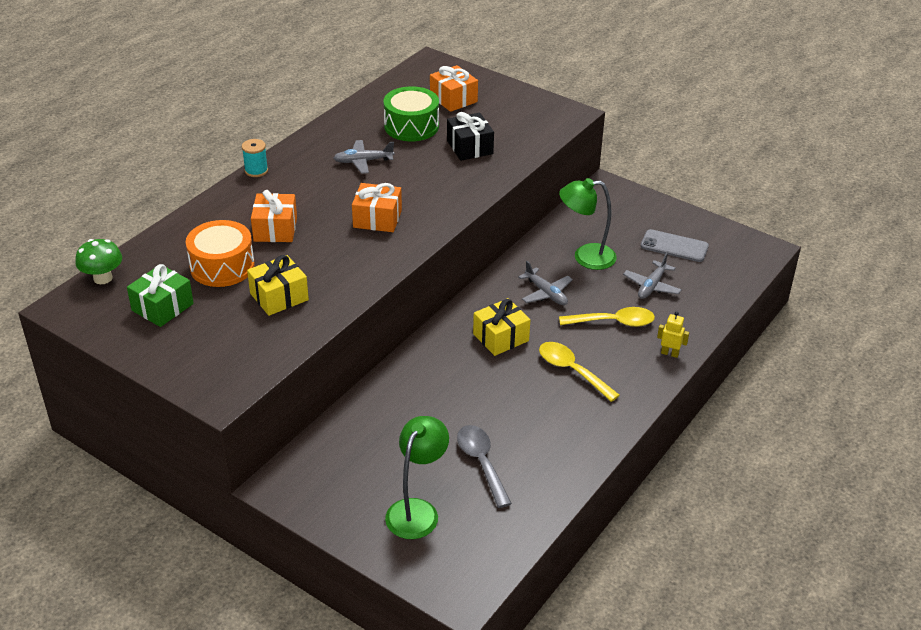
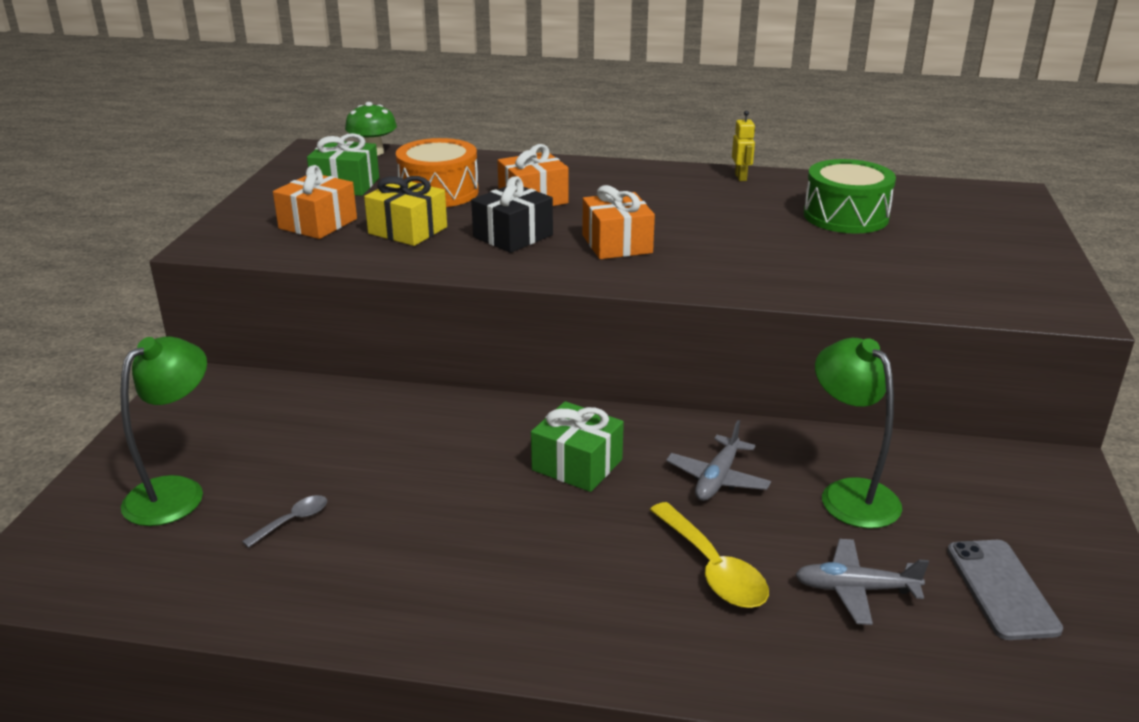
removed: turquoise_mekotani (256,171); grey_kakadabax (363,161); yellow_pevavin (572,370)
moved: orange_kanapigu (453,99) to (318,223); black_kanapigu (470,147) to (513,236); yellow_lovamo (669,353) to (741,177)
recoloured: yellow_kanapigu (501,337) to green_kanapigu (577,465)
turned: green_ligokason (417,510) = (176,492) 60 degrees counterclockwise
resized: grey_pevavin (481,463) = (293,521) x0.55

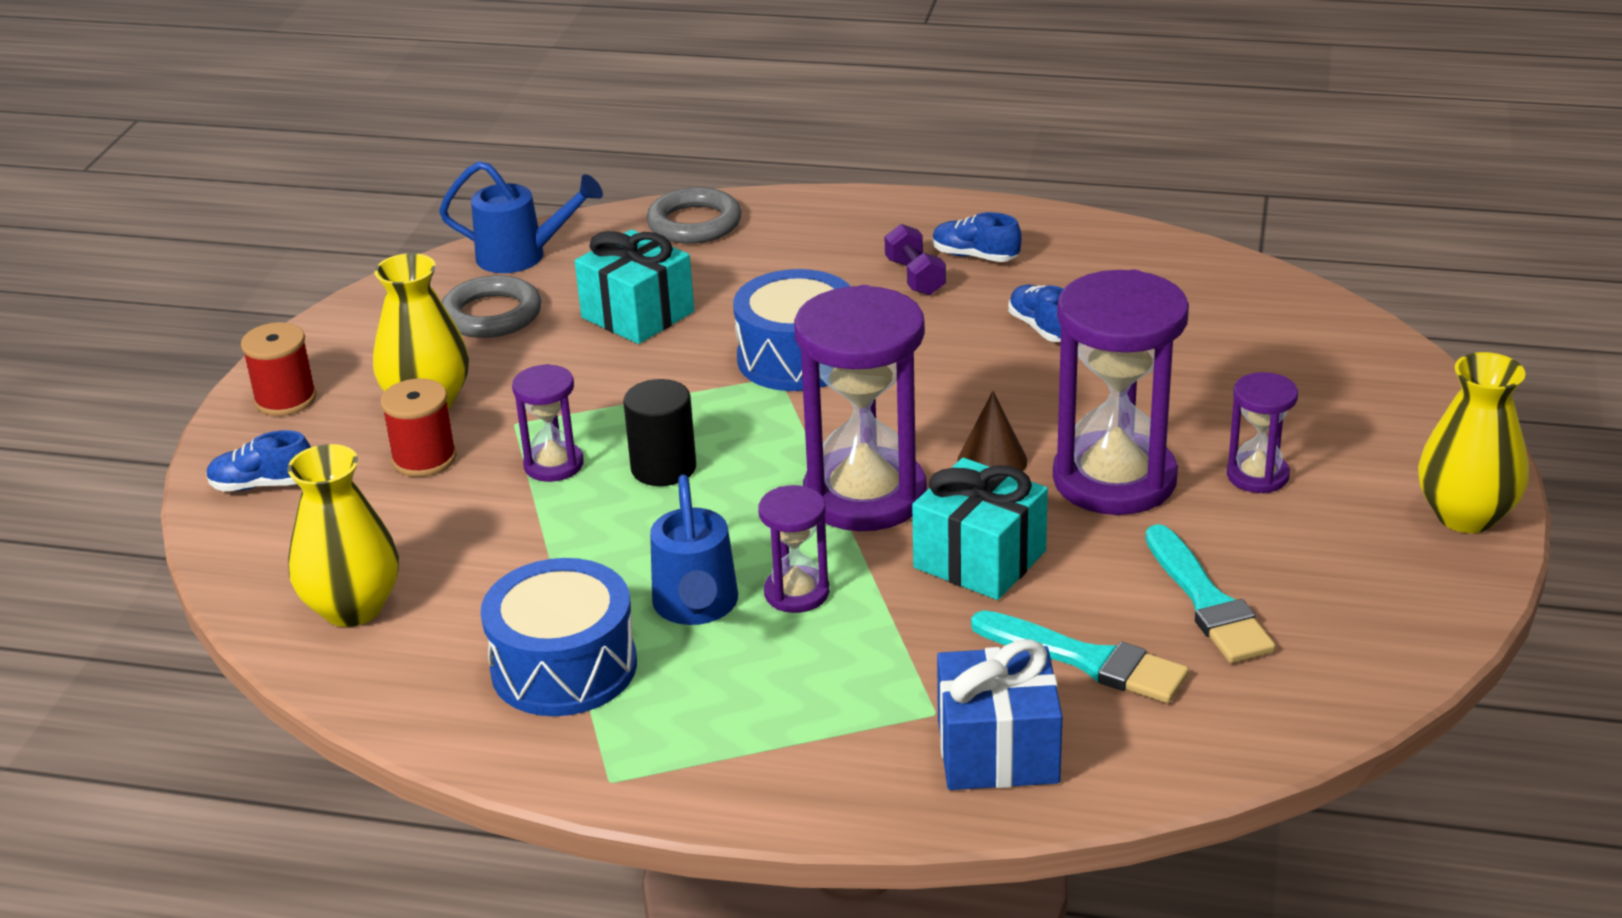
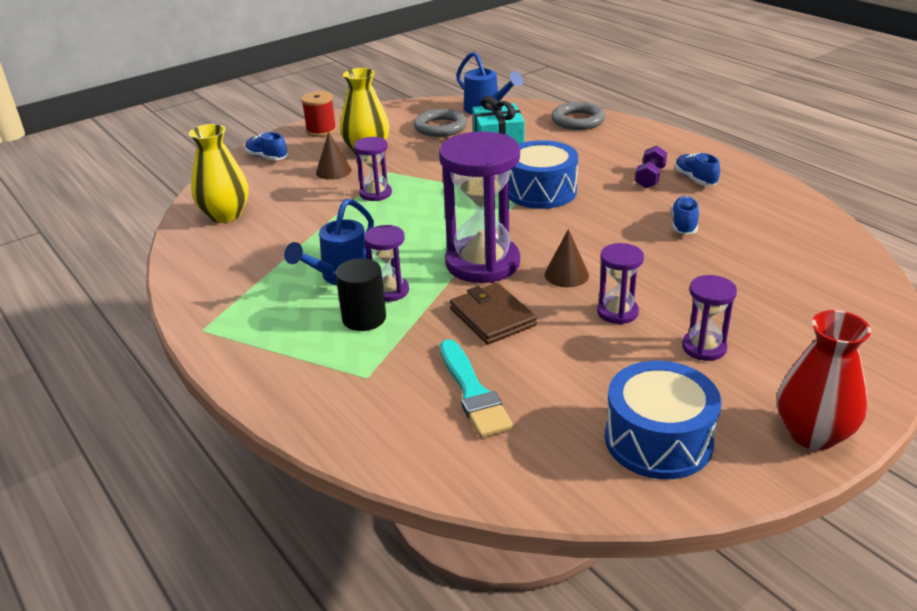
removed: blue_kanapigu (997,751); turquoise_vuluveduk (1207,601)
moved: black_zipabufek (663,468) to (364,318); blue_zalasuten (564,667) to (658,440)
replaced: red_mekotani (424,459) to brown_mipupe (333,171); turquoise_kanapigu (979,559) to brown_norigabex (492,317)
recoloured: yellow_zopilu (1465,515) to red_zopilu (813,434)
resized: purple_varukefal (1114,479) = (617,312) x0.50

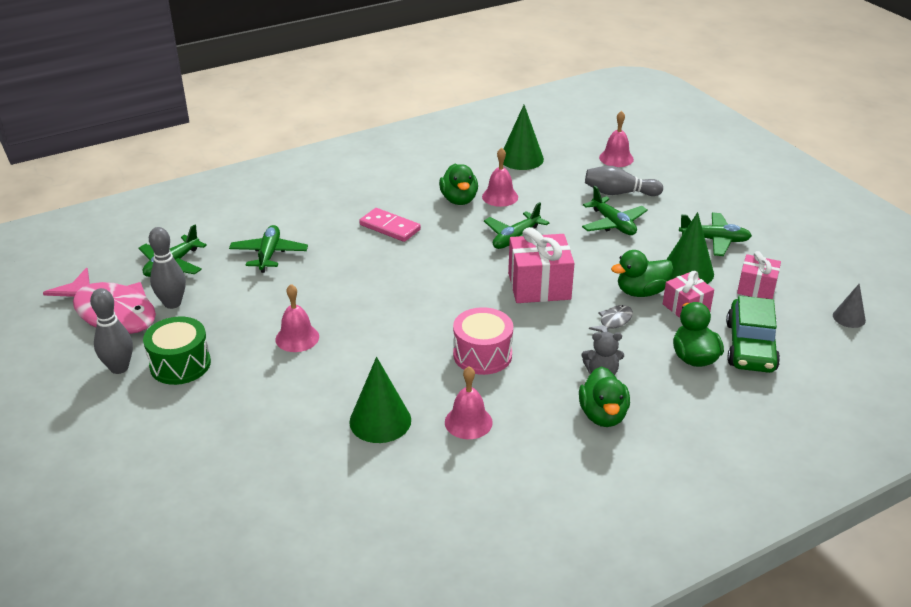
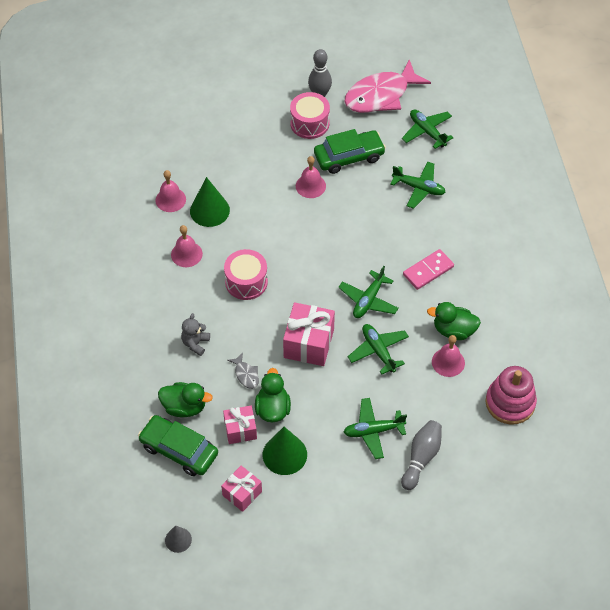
removed: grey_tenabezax (172,303); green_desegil (603,415)
added: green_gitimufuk (349,157)
moved: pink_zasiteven (616,158) to (170,199); green_kakadabax (714,240) to (368,300)
replaced: green_mipupe (521,158) to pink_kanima (510,403)
recoloured: green_zalasuten (180,364) to pink_zalasuten (309,123)

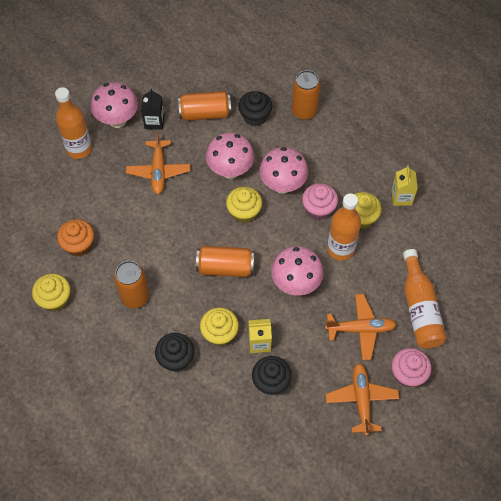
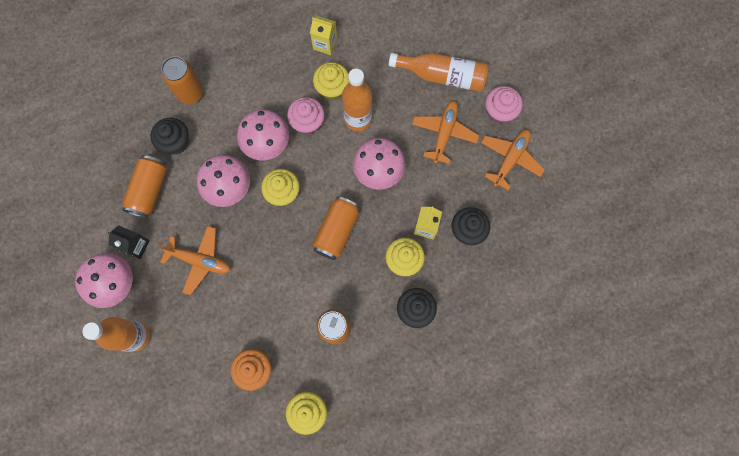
turned: orange_kakadabax (361,400) = (510,159) 105 degrees clockwise

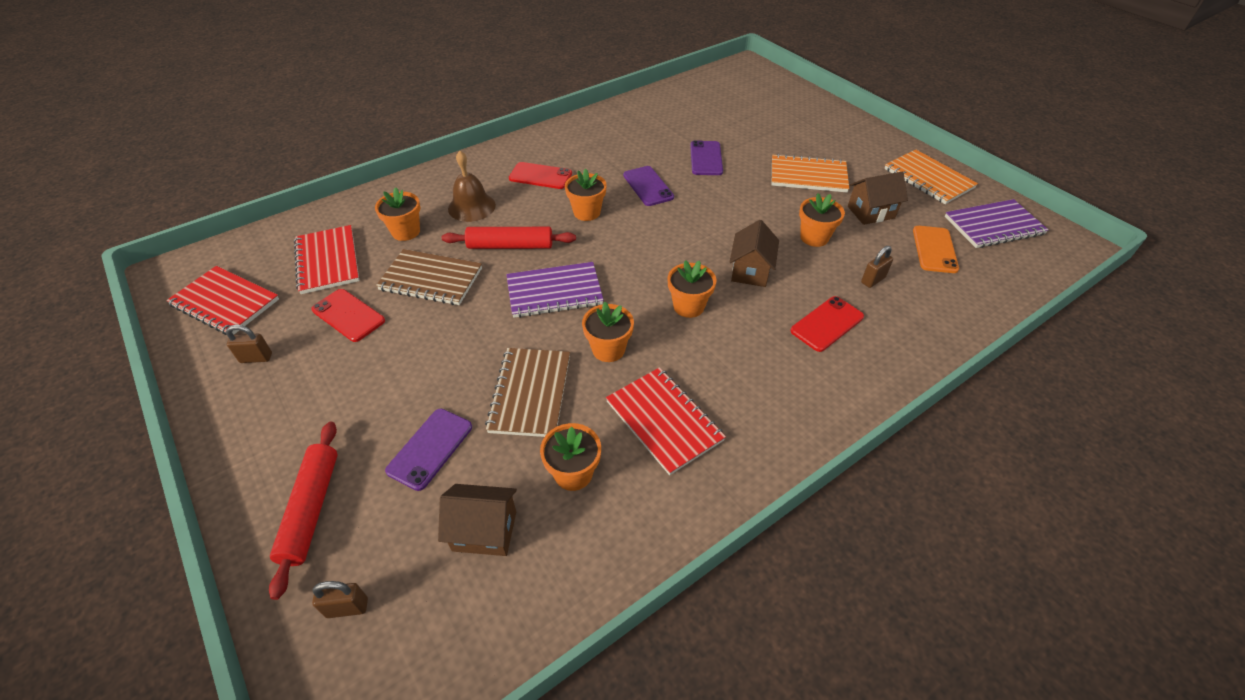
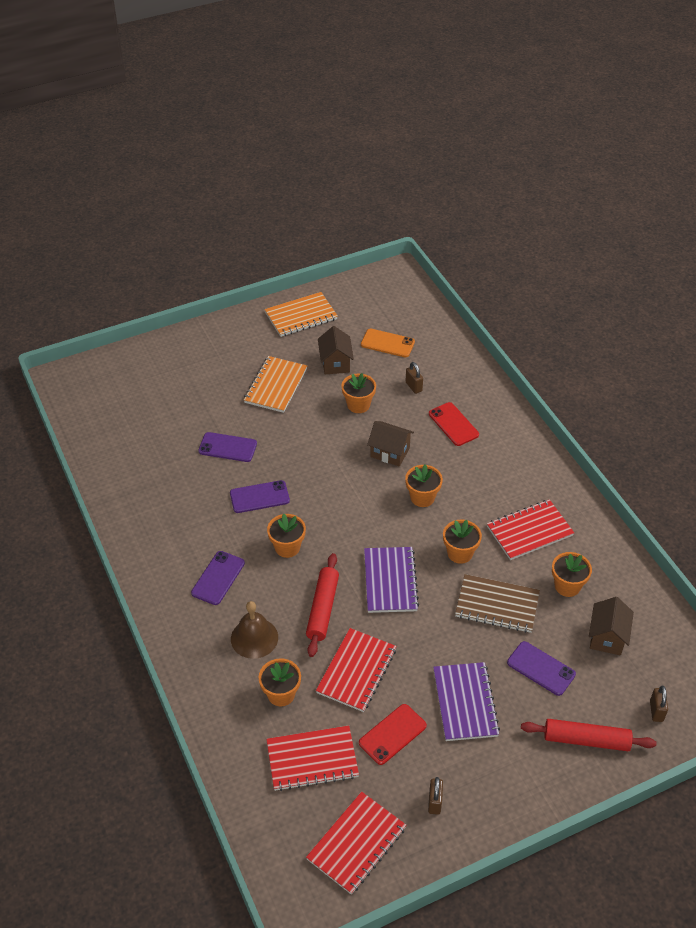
moved: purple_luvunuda (993,226) to (465,703)
recoloured: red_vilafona (540,176) to purple_vilafona (218,578); brown_luvunuda (431,279) to red_luvunuda (356,671)

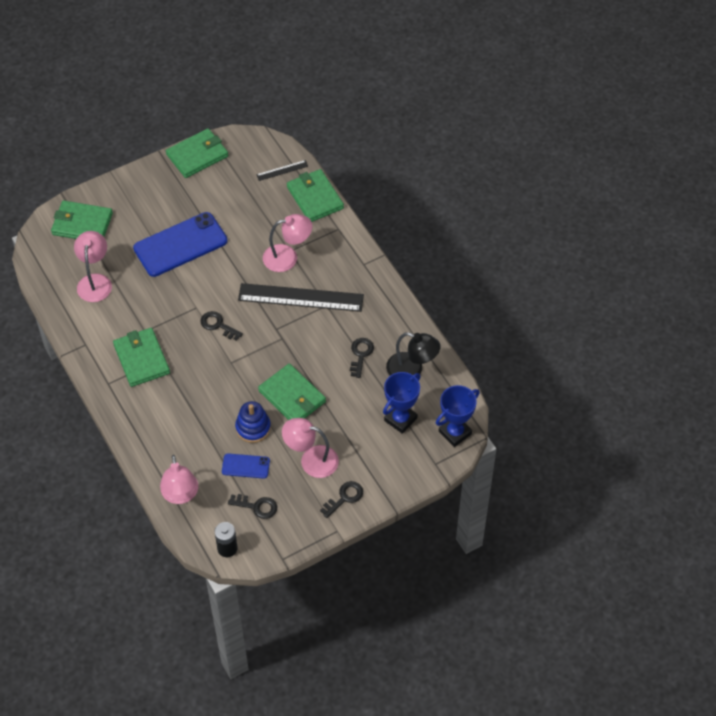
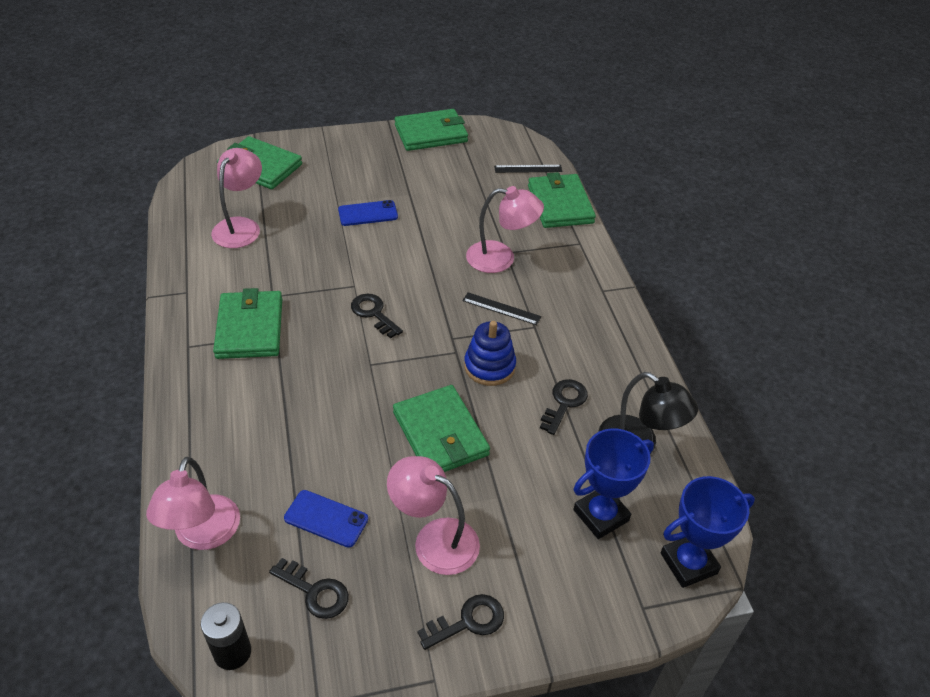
moved: blue_kanima (253,428) to (489,366)
resized: blue_vilafona (180,245) = (368,213) x0.49; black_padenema (300,297) = (501,308) x0.44

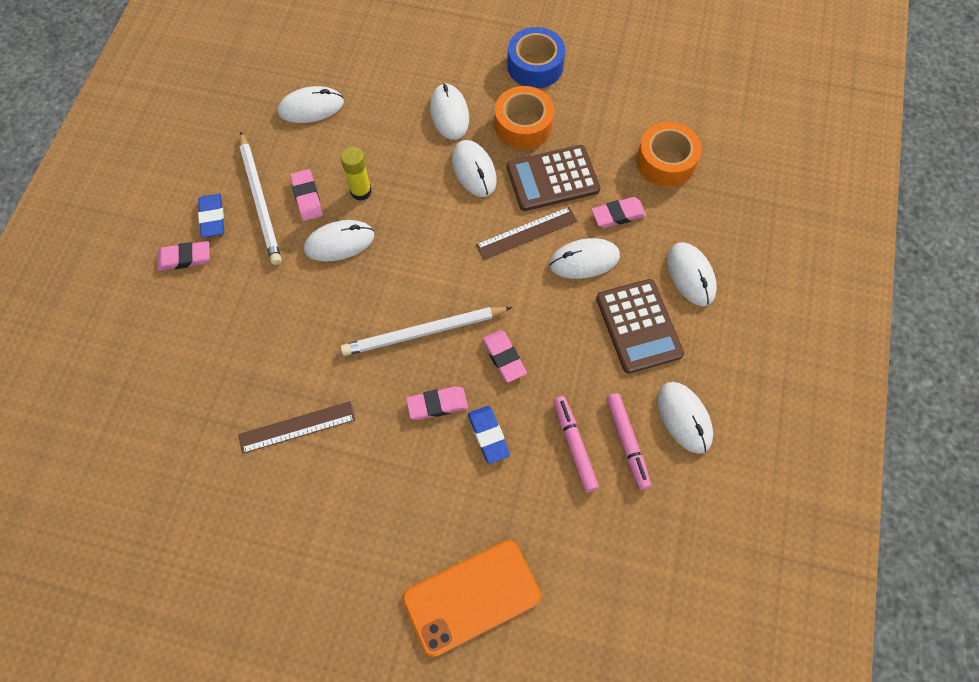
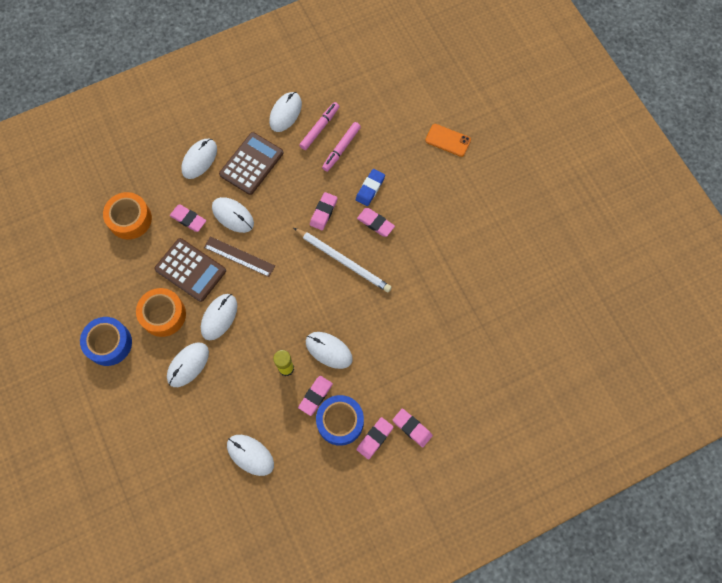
removed: brown_padenema (297,427)
replaced: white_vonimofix (260,200) to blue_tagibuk (340,421)
recoloured: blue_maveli (212,217) to pink_maveli (374,438)
resized: orange_vilafona (471,597) = (448,140) x0.59

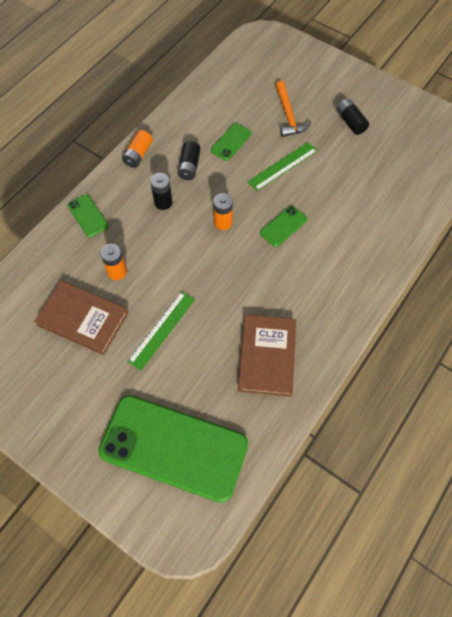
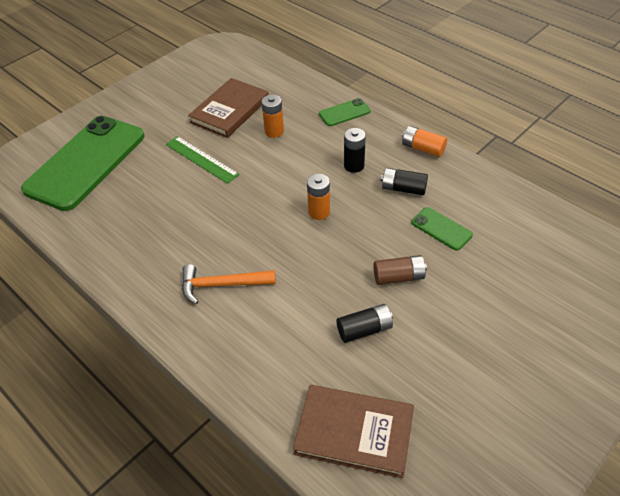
removed: green_vilafona (283,226)
moved: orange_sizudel (288,115) to (222,285); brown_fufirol (267,356) to (354,432); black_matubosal (350,122) to (364,330)
replaced: green_padenema (282,166) to brown_matubosal (398,277)

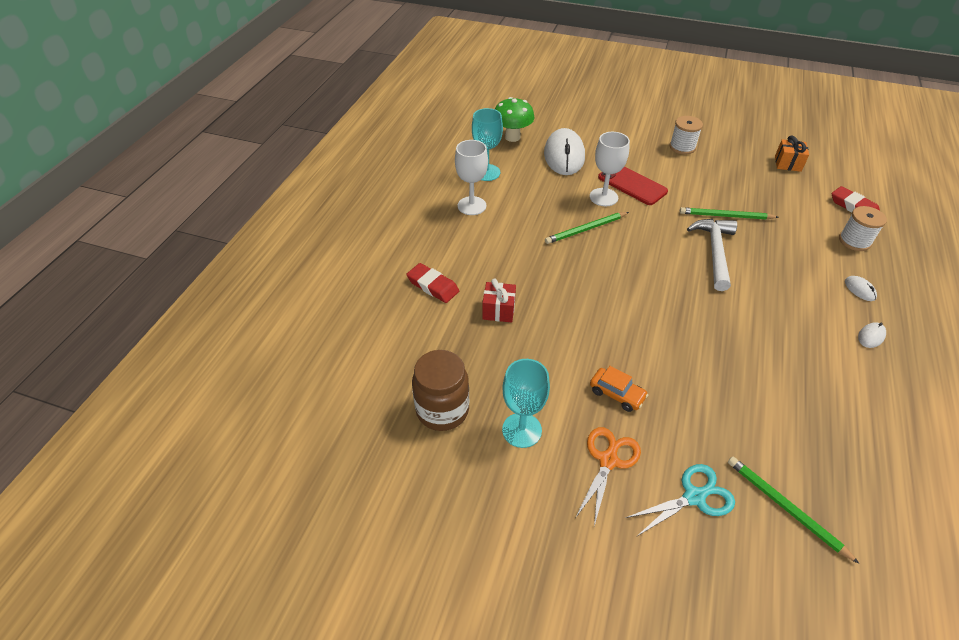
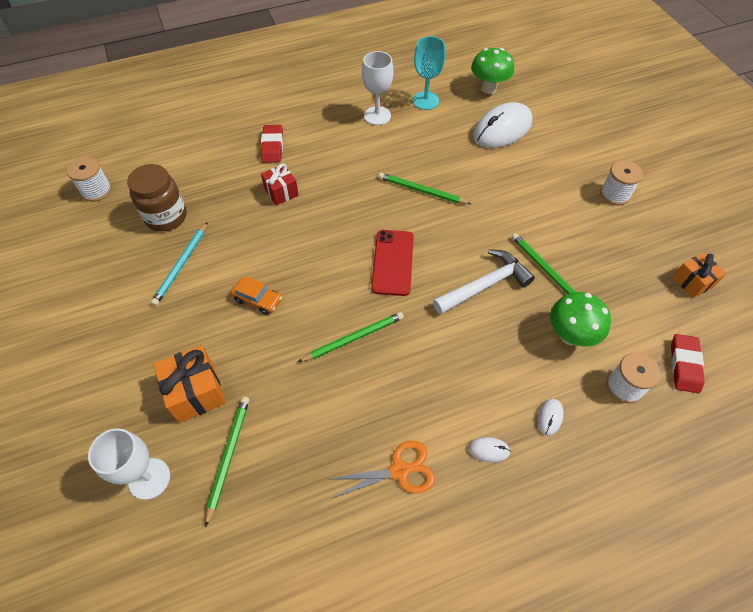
added: white_mekotani (96,190); green_vonimofix (353,338); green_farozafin (570,335)
moved: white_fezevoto (603,197) to (149,478); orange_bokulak (608,460) to (399,471); red_vilafona (632,184) to (393,262)
replaced: turquoise_fezevoto (522,430) to turquoise_vonimofix (181,265); turquoise_bokulak (694,497) to orange_kanapigu (196,392)
turned: orange_gitimufuk (617,394) = (258,300) 60 degrees counterclockwise

